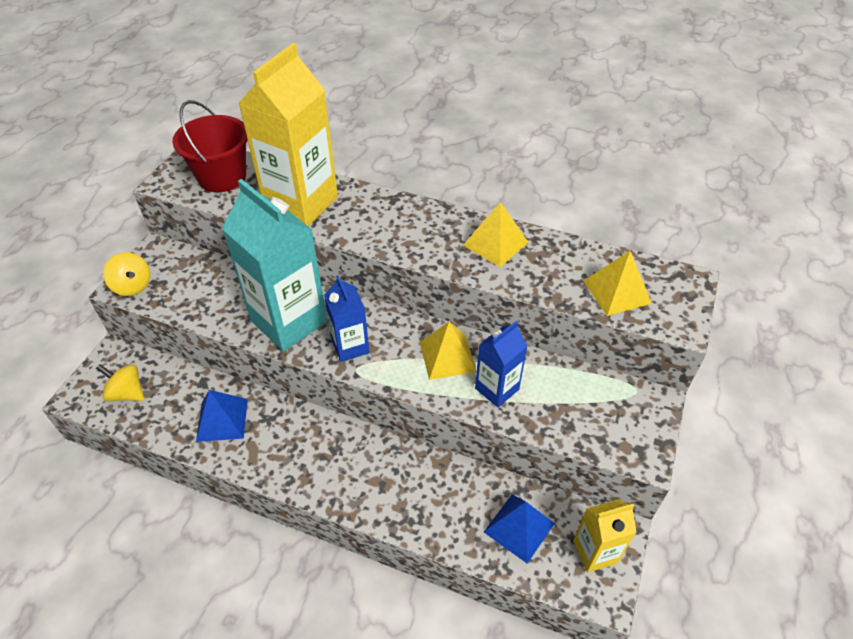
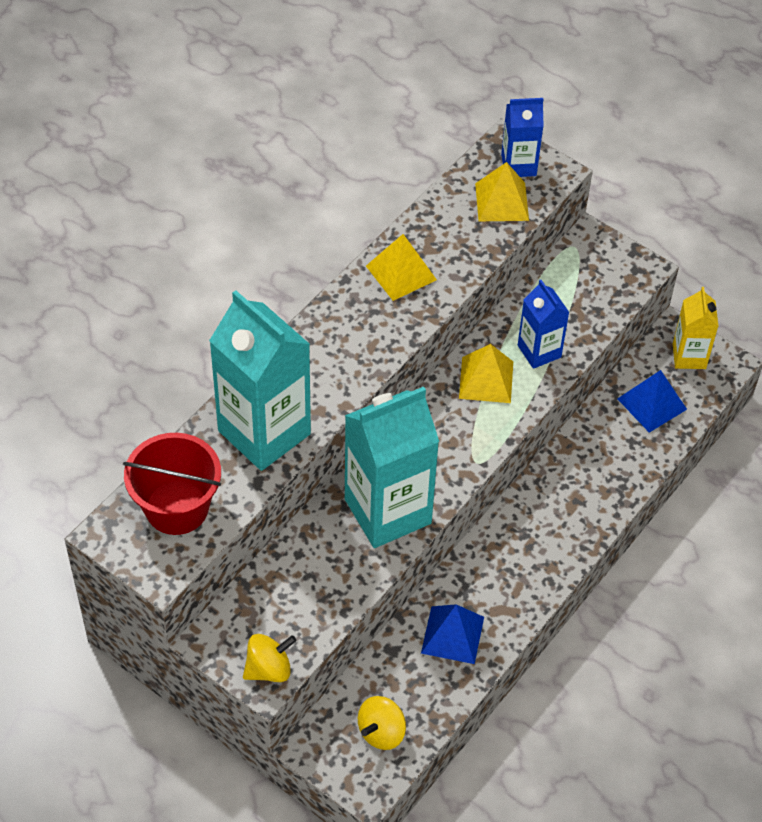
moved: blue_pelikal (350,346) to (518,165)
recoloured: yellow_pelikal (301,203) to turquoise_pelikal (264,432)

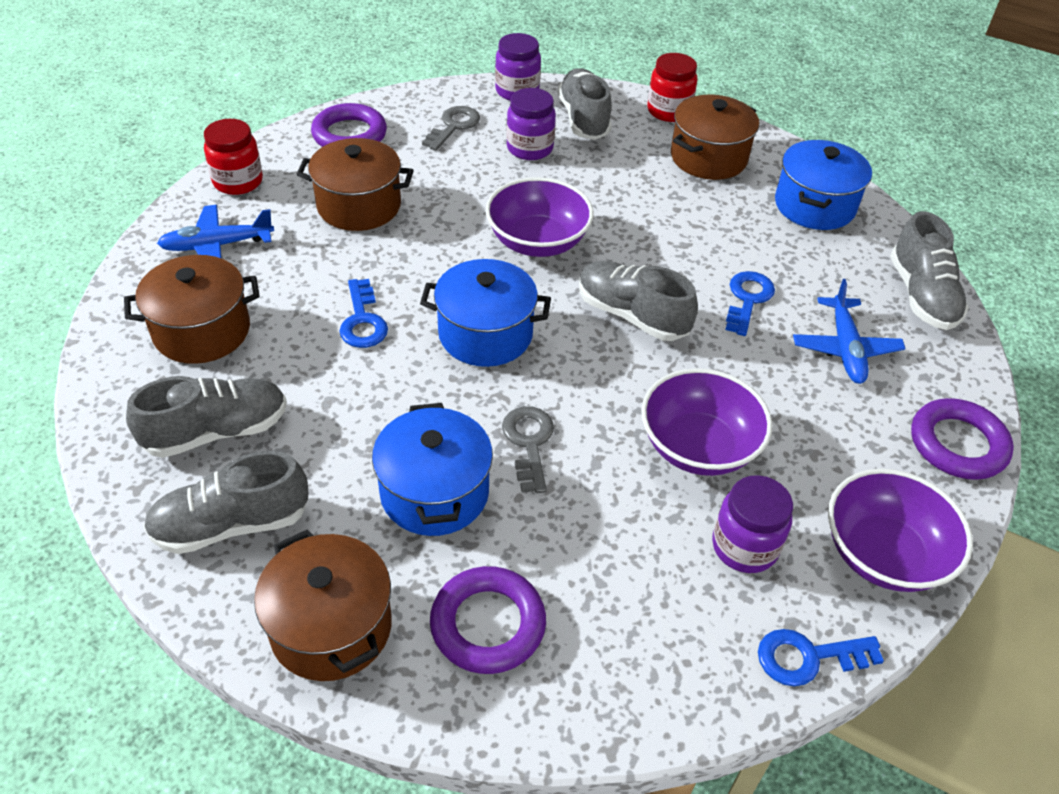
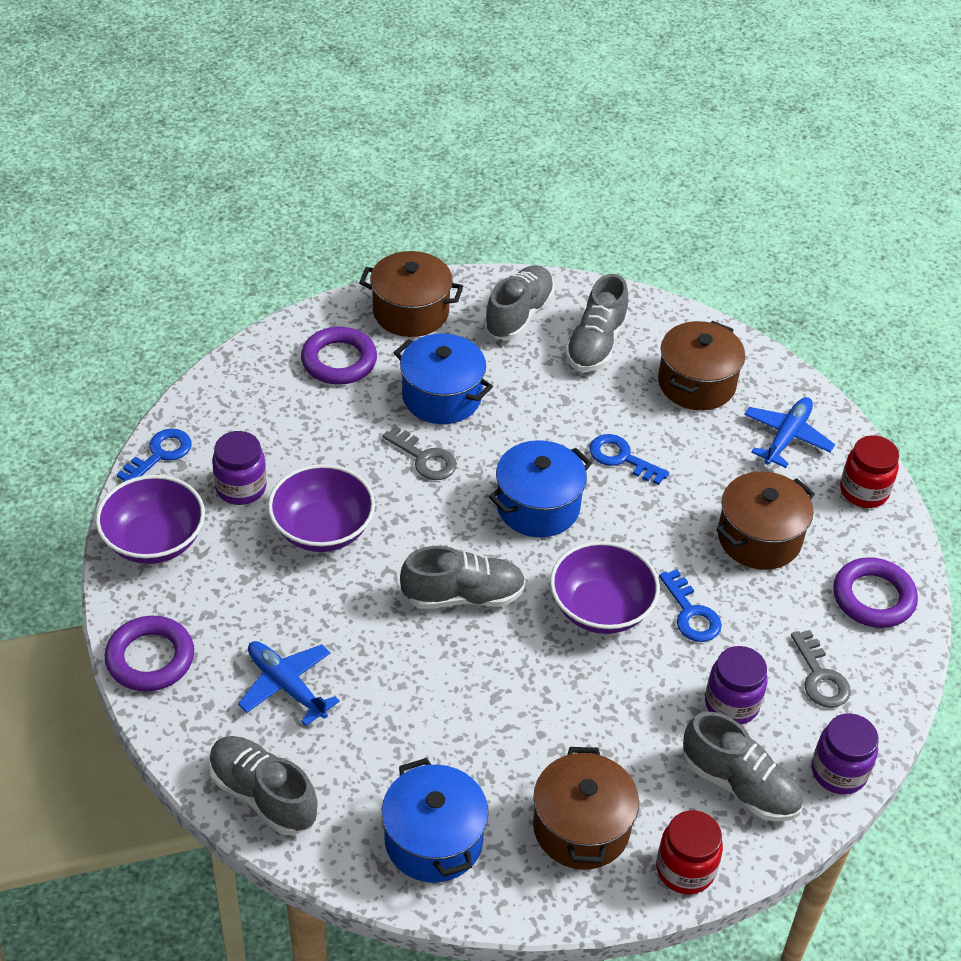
moved: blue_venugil (748,299) to (691,613)

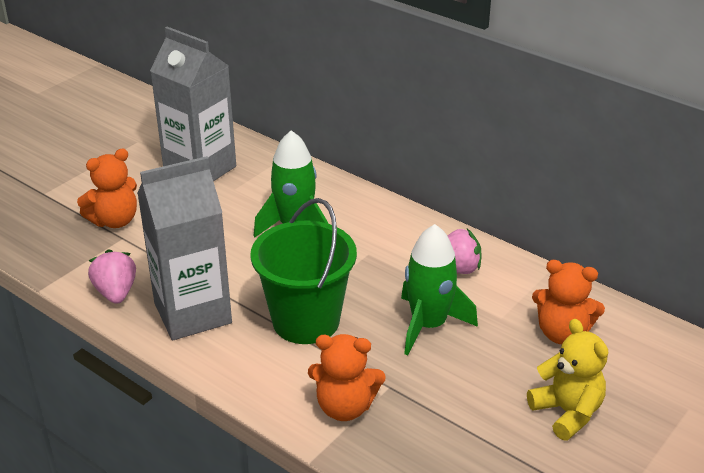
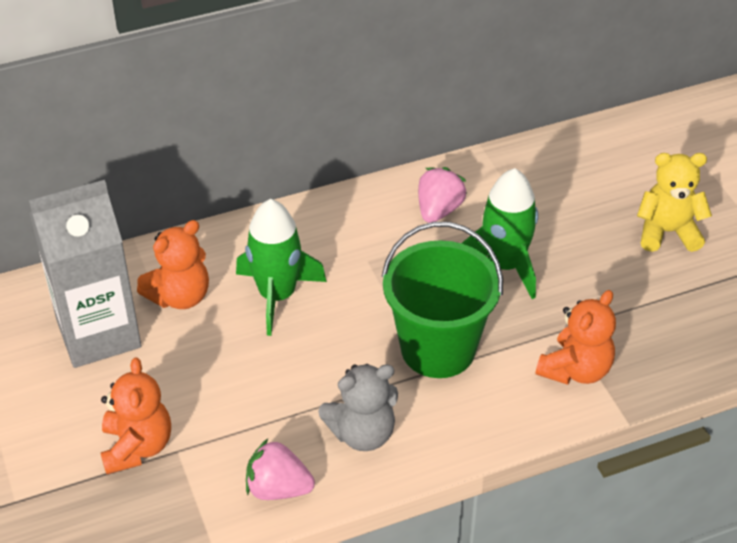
moved: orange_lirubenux (562,333) to (180,296)
replaced: grey_pelikal (192,313) to grey_lirubenux (362,433)

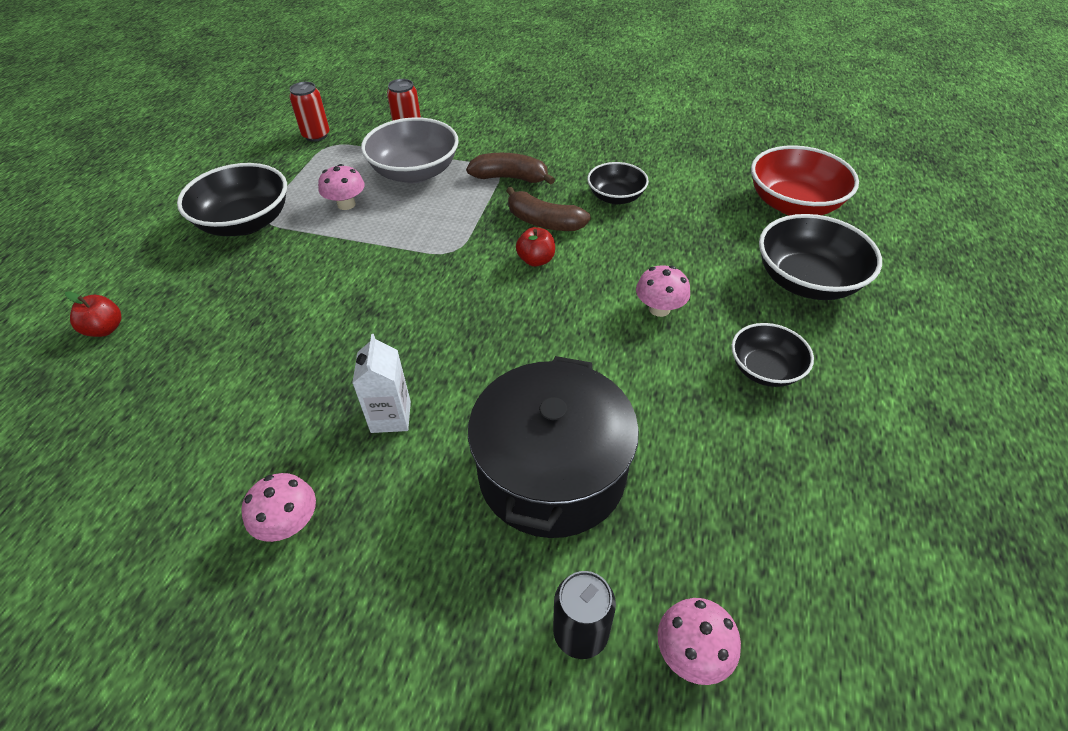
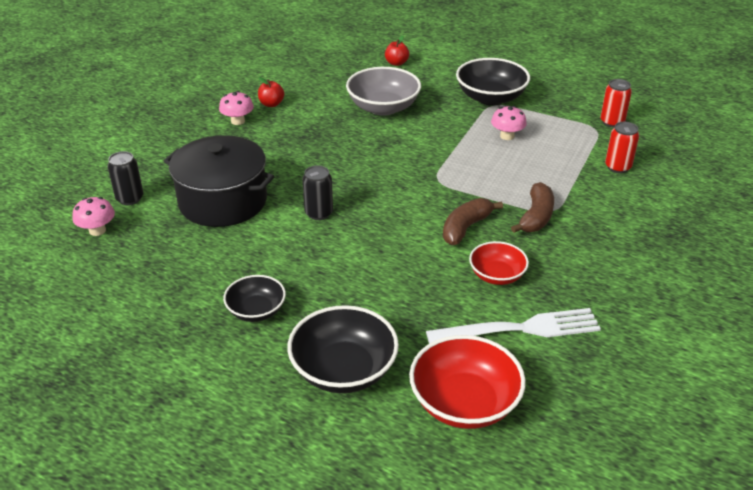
removed: white_pelikal (391,417); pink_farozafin (659,309)
added: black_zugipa (319,213); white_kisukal (520,329)
moved: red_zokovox (536,260) to (271,104); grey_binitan (415,172) to (383,107)
recoloured: black_binitan (616,197) to red_binitan (497,275)

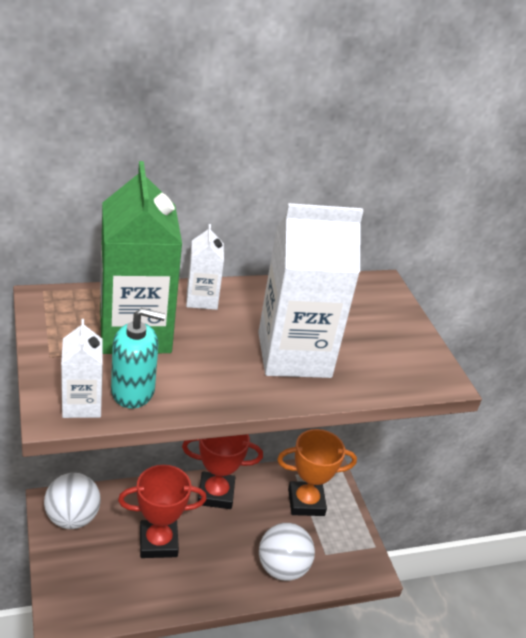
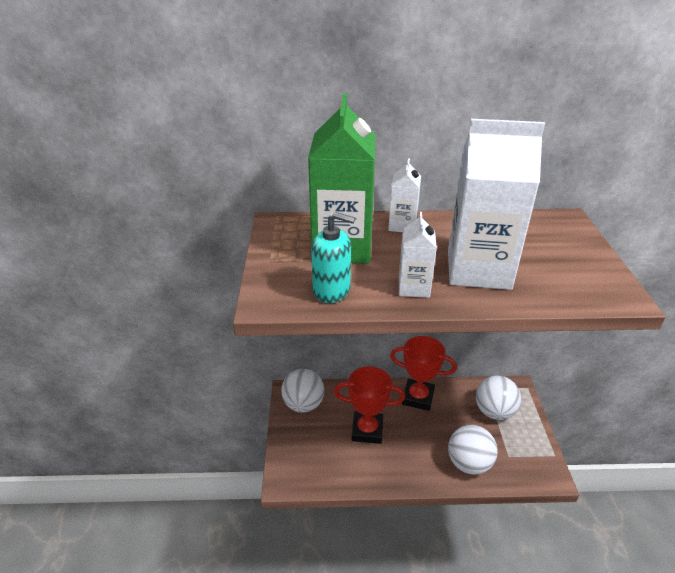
moved: white_pelikal (82,404) to (414,287)
replaced: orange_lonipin (306,502) to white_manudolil (494,411)

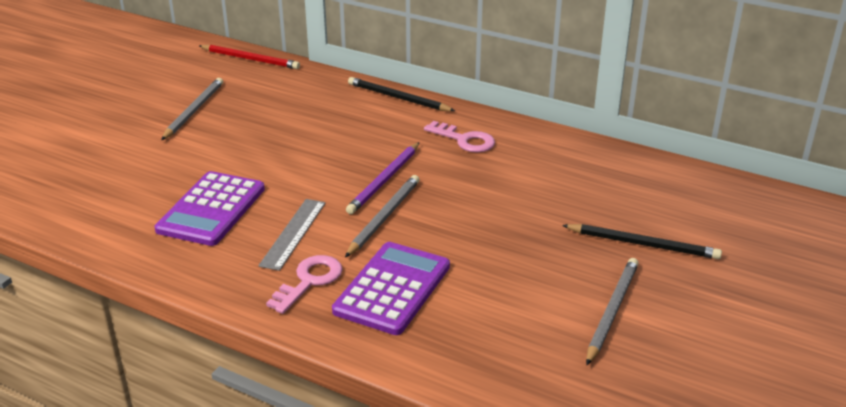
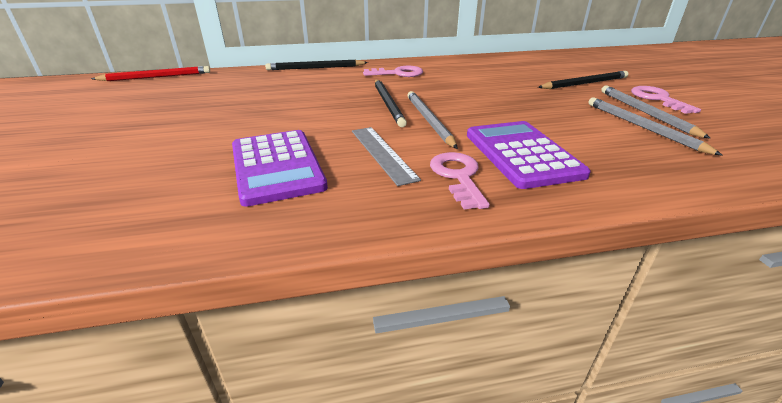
added: pink_venugil (658,99)
moved: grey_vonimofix (193,111) to (643,127)
recoloured: purple_vonimofix (385,180) to black_vonimofix (388,103)

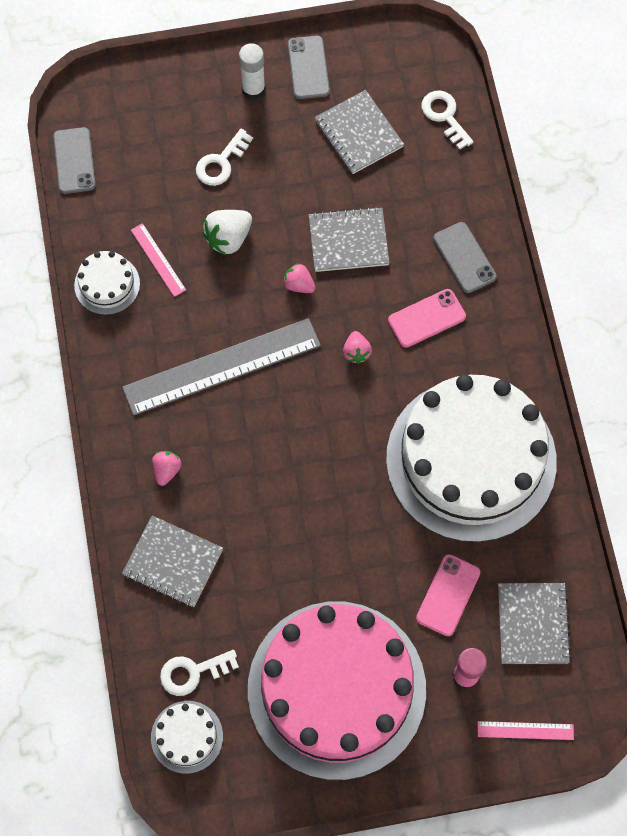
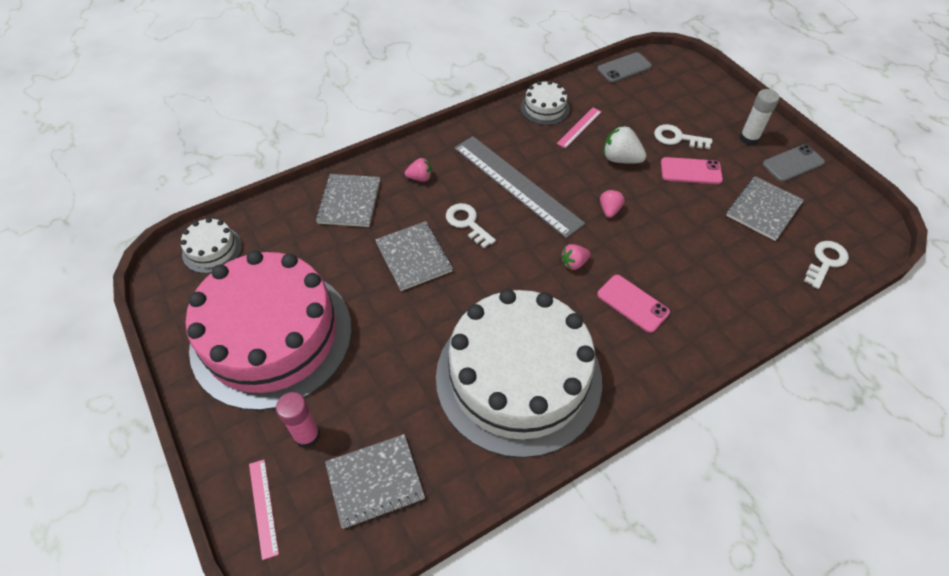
removed: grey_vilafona (464,257)
moved: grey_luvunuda (348,241) to (414,257); white_venugil (193,672) to (467,223); pink_vilafona (448,595) to (691,171)

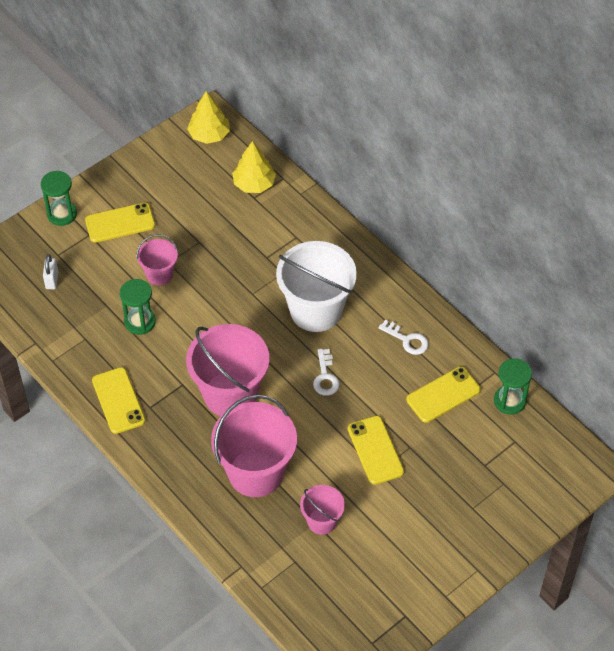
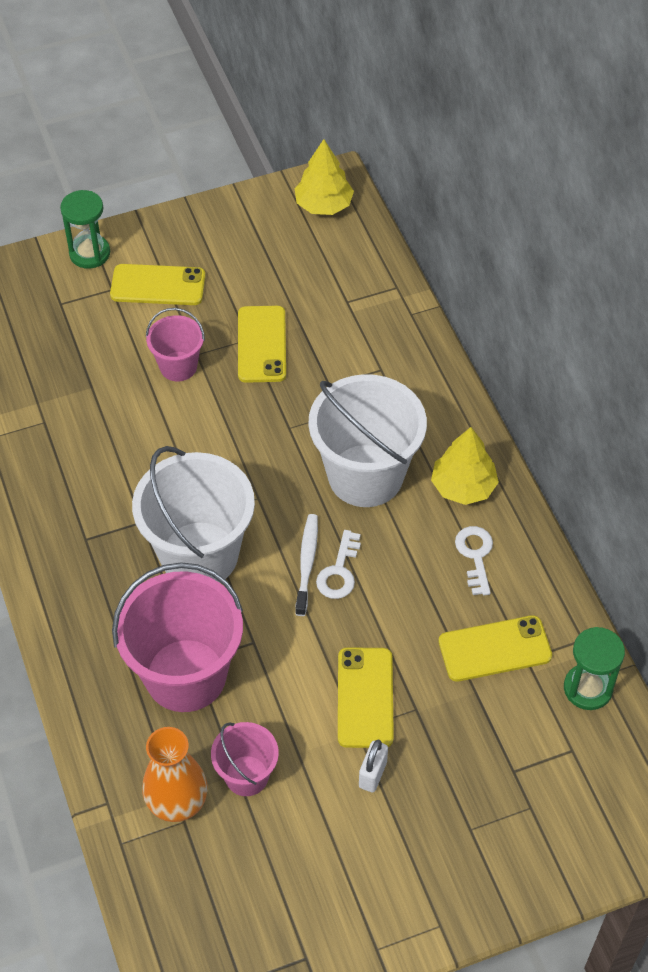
removed: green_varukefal (140,322)
added: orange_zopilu (177,802); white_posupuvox (307,563)
moved: yellow_vilafona (118,400) to (261,344); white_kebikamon (52,280) to (372,774); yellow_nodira (254,184) to (463,486)
recoloured: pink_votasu (230,394) to white_votasu (199,555)
turned: white_venugil (407,340) = (475,555) 150 degrees counterclockwise

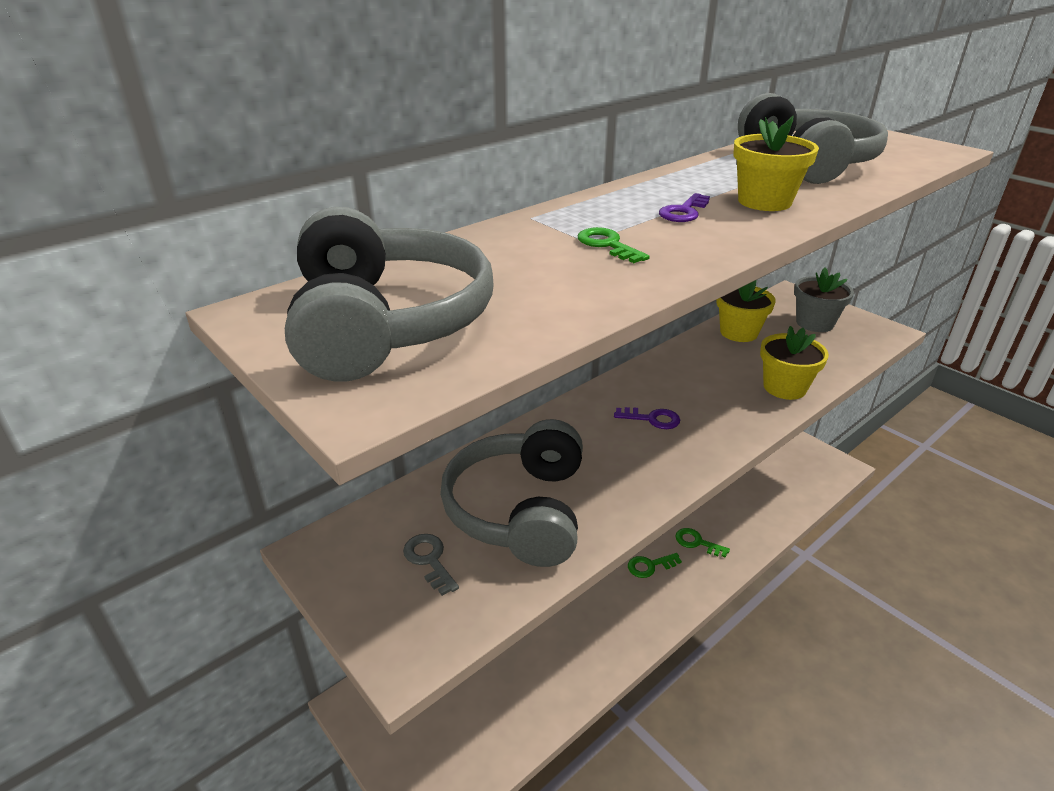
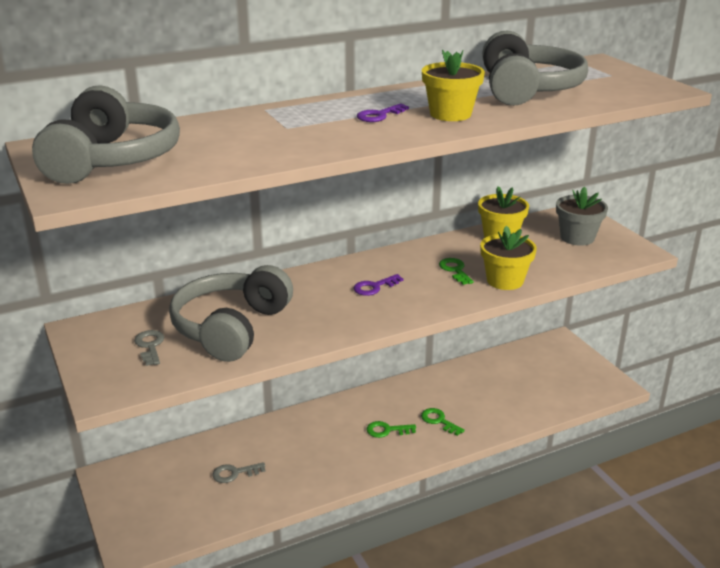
added: grey_venugil (234,473)
moved: green_venugil (607,245) to (455,270)
turned: purple_venugil (652,419) = (374,287) 120 degrees clockwise

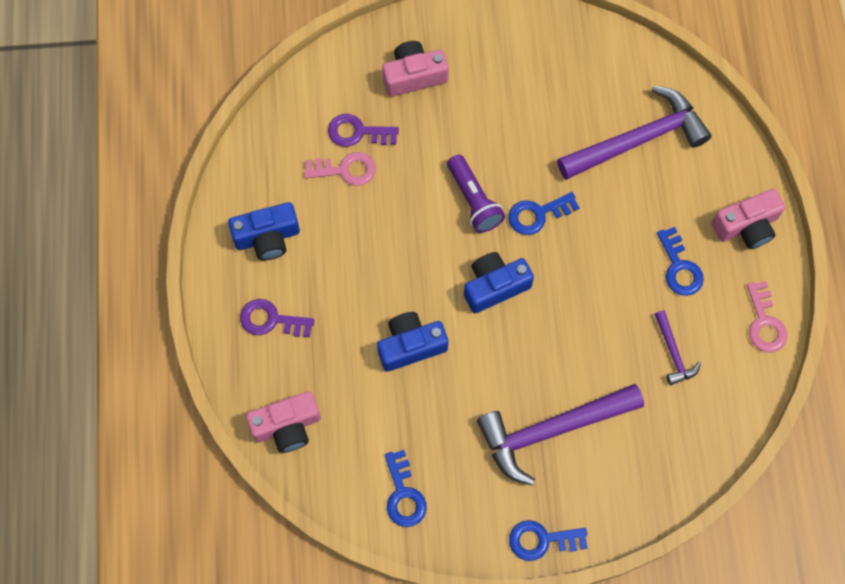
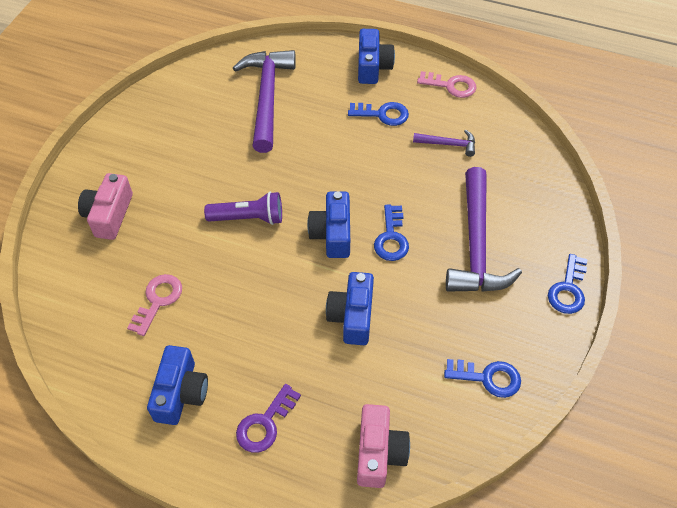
removed: purple_venugil (357,132)
moved: blue_venugil (537,214) to (391,238)
recoloured: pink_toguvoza (746,226) to blue_toguvoza (372,66)

